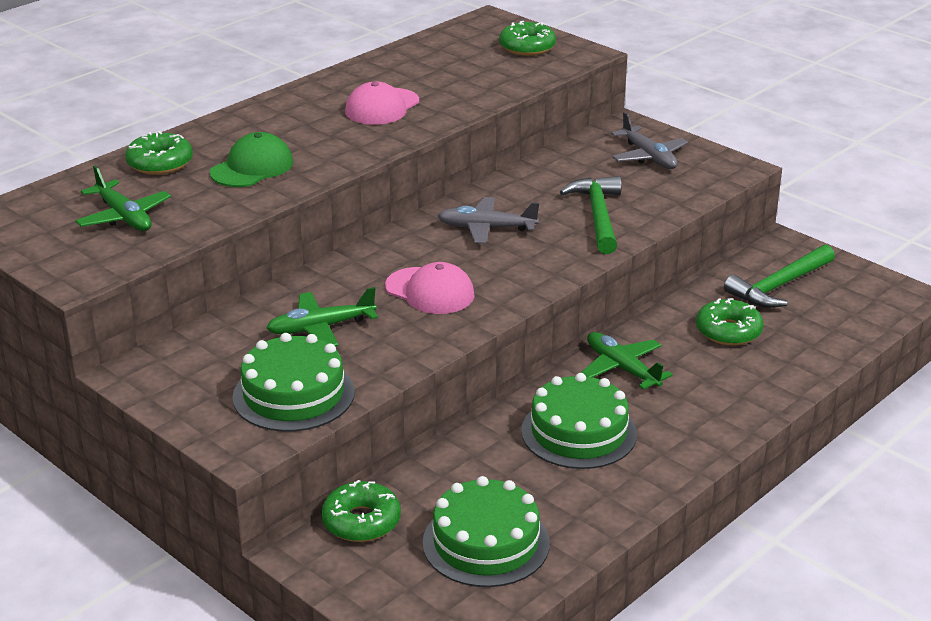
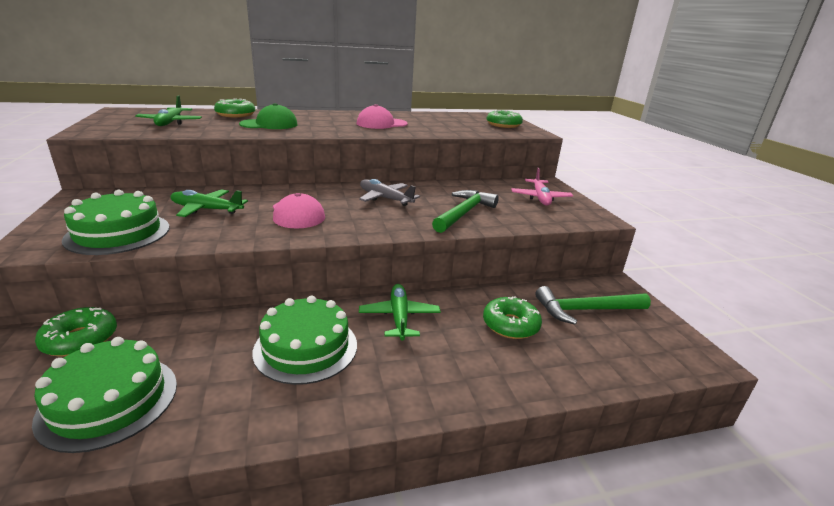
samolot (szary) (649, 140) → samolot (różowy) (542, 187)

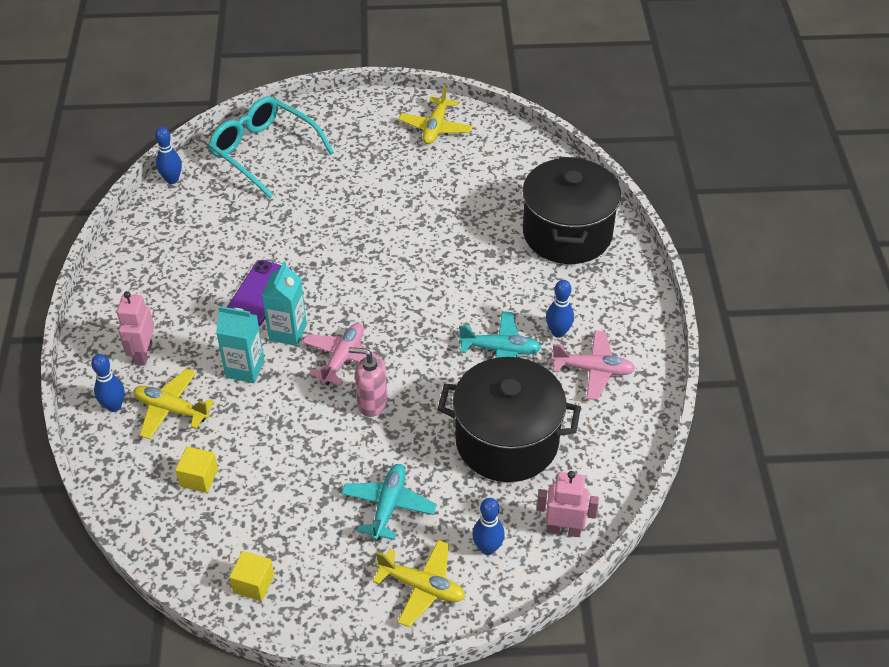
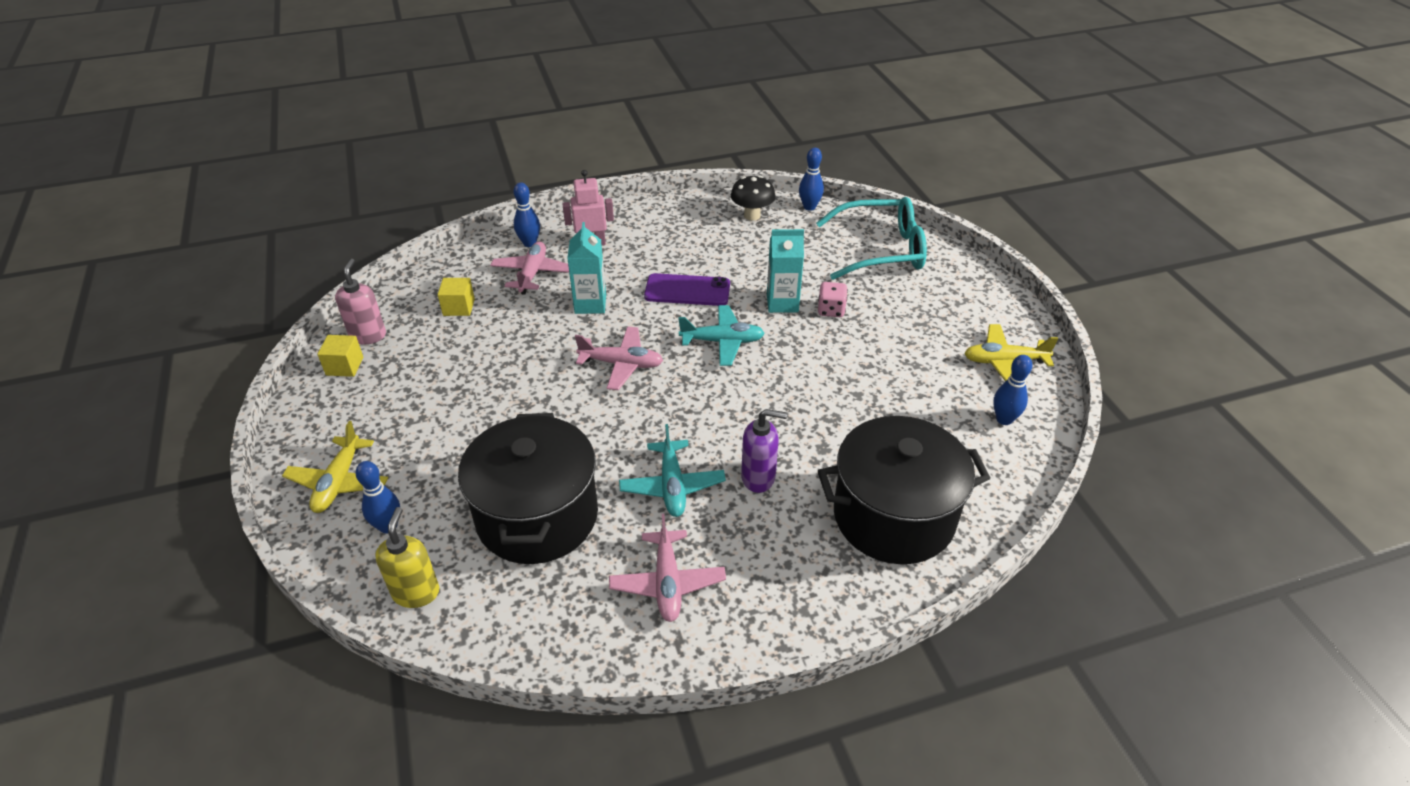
okulary (turkusowy) (271, 147) → okulary (turkusowy) (871, 238), 60 degrees clockwise
karton mleka (turkusowy) (284, 303) → karton mleka (turkusowy) (785, 271), shifted
kręgiel (niebieski) (560, 309) → kręgiel (niebieski) (1013, 390), shifted
dozownik mydła (różowy) (368, 382) → dozownik mydła (różowy) (360, 302), shifted
samolot (żółty) (173, 404) → samolot (różowy) (529, 268)
samolot (turkusowy) (389, 502) → samolot (turkusowy) (721, 335), shifted
robot (różowy) (568, 504) → dozownik mydła (żółty) (407, 557)
- → grzyb (czarny) (753, 198)
- → kostka do gry (różowy) (833, 299)
- → dozownik mydła (fioletowy) (764, 451)

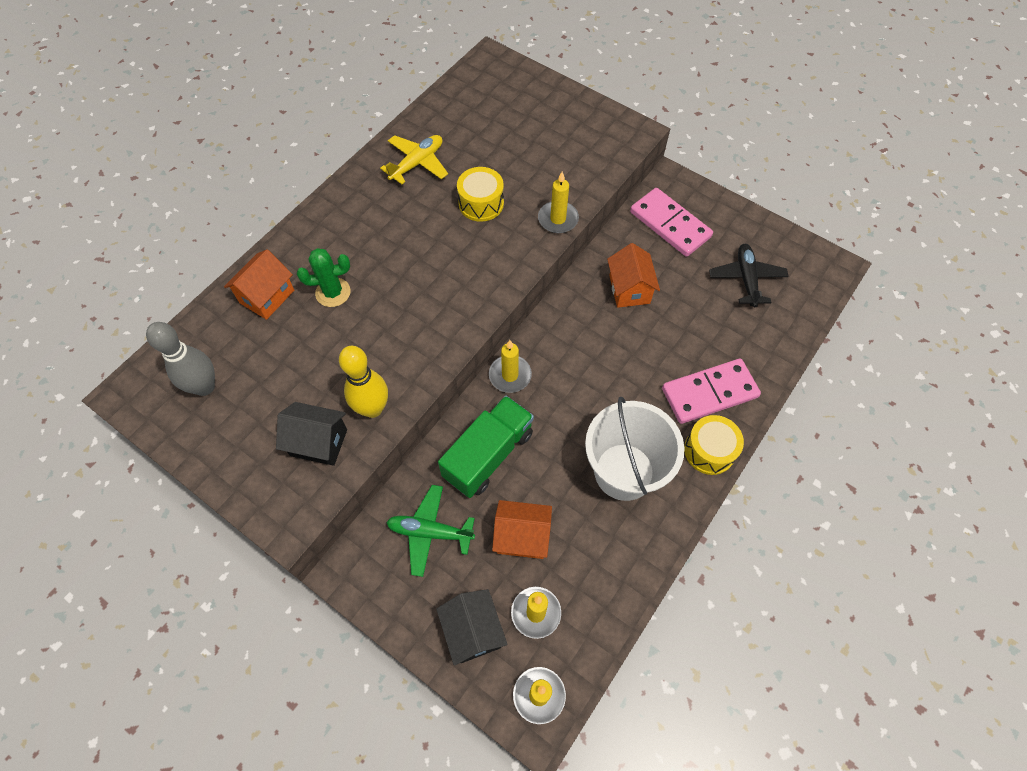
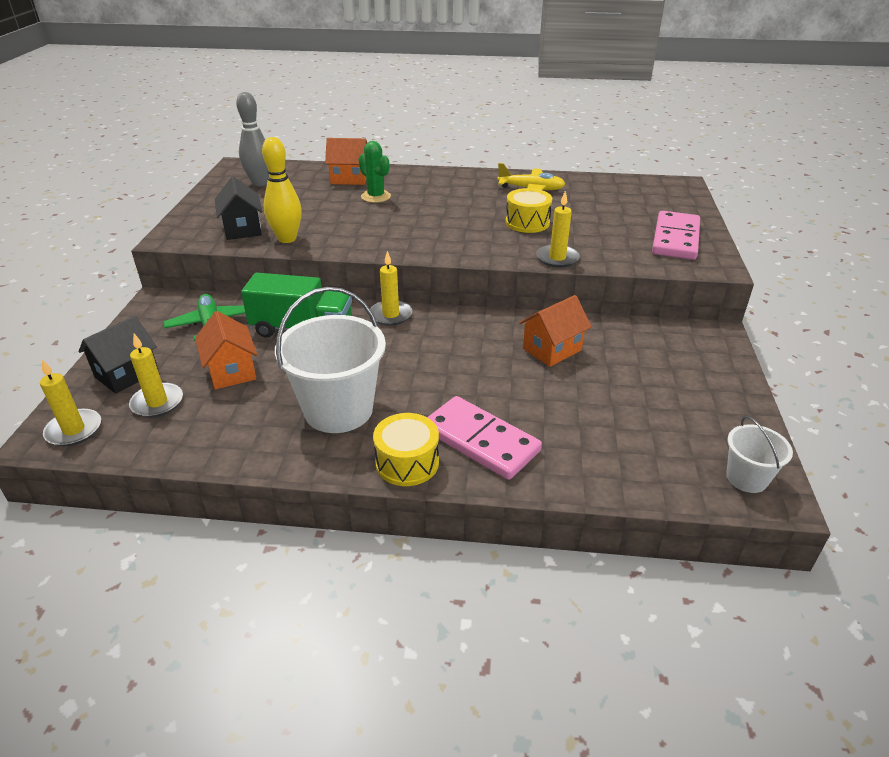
kostka domina (różowy) (671, 222) → kostka domina (różowy) (676, 235), shifted
samolot (czarny) (749, 275) → -
- → wiadro (biały) (759, 454)

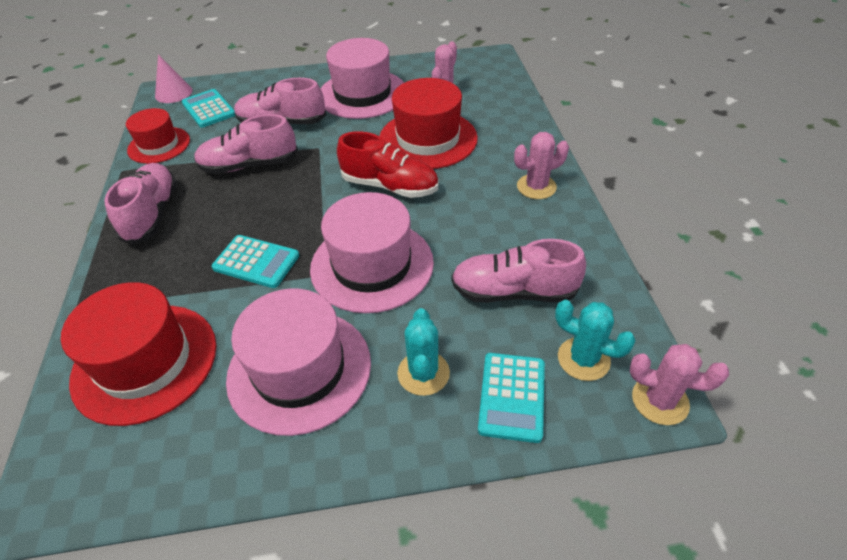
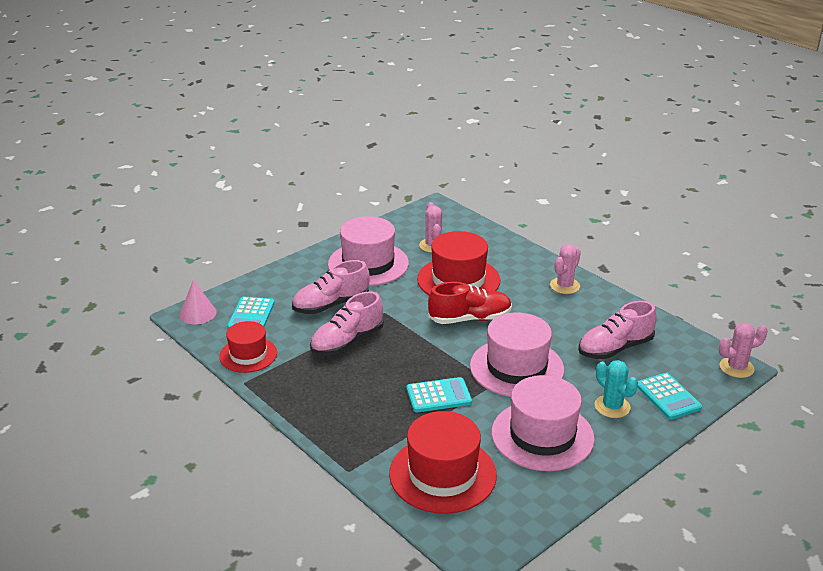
kalkulator (turkusowy) (208, 108) → kalkulator (turkusowy) (251, 312), 105 degrees counterclockwise
but (różowy) (140, 204) → -
kaktus (turkusowy) (595, 340) → -

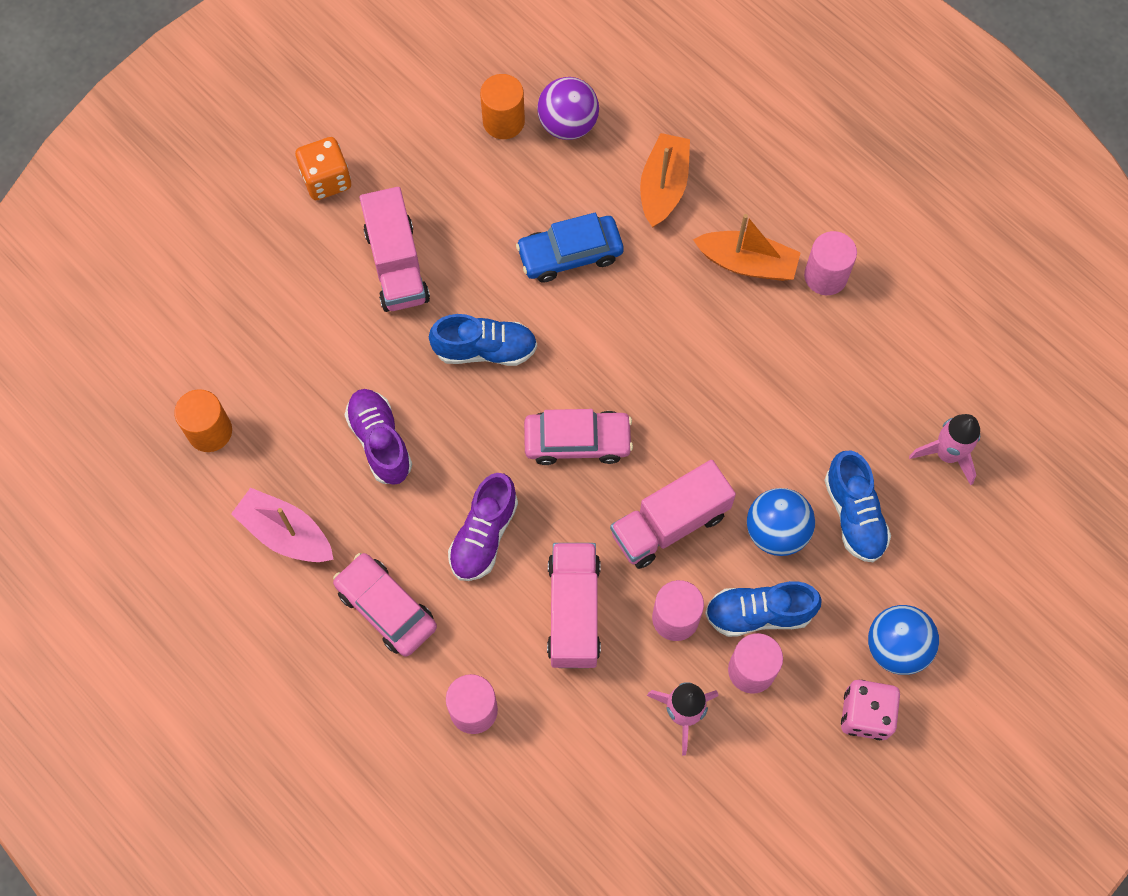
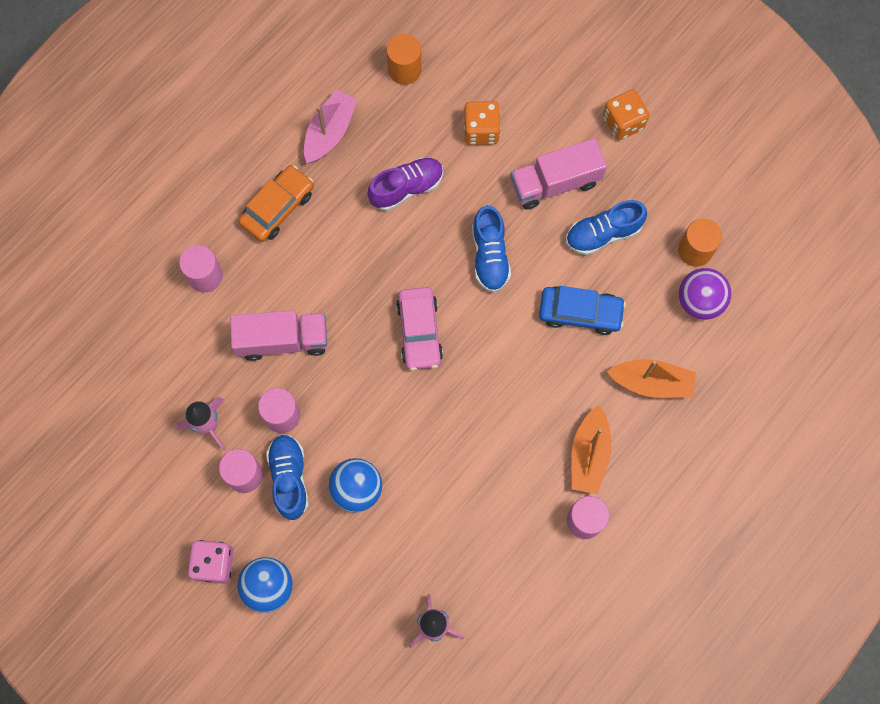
samochód (niebieski) (570, 248) → samochód (niebieski) (582, 310), 120 degrees clockwise
but (niebieski) (857, 506) → but (niebieski) (606, 227), shifted
ciężarówka (różowy) (673, 514) → -
but (fioletowy) (483, 527) → -
samochód (różowy) (385, 604) → samochód (pomarańczowy) (276, 203)
- → kostka do gry (pomarańczowy) (482, 123)

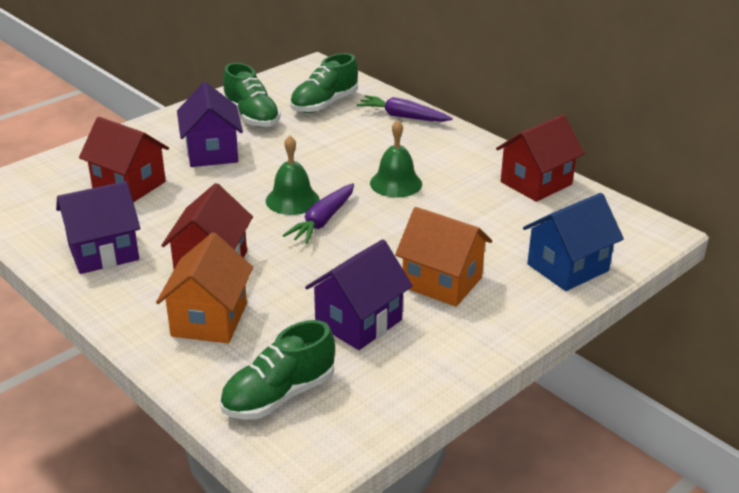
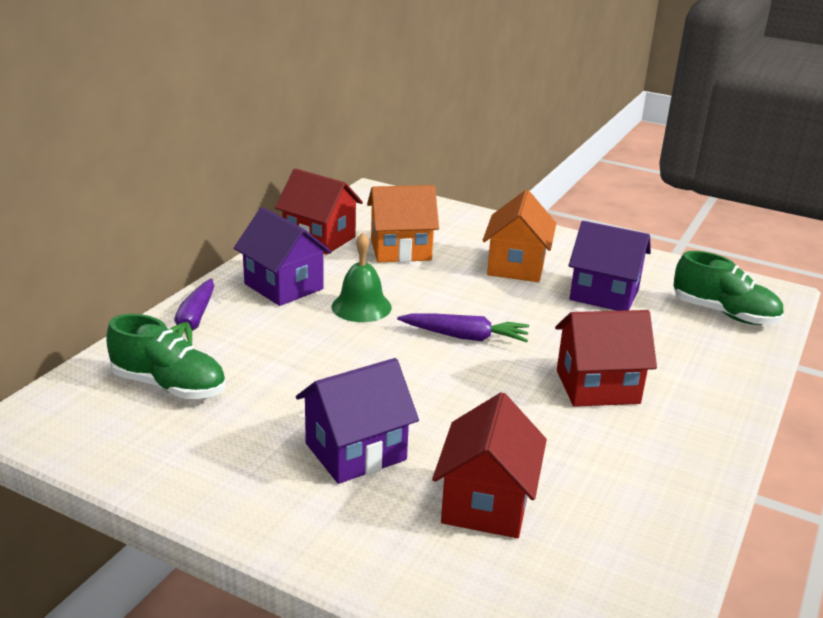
but (zielony) (252, 95) → -
dzwonek (zielony) (292, 175) → -
domek (fioletowy) (98, 227) → domek (fioletowy) (283, 256), shifted
domek (niebieski) (573, 242) → -
domek (pomarańczowy) (204, 287) → domek (pomarańczowy) (403, 223), shifted

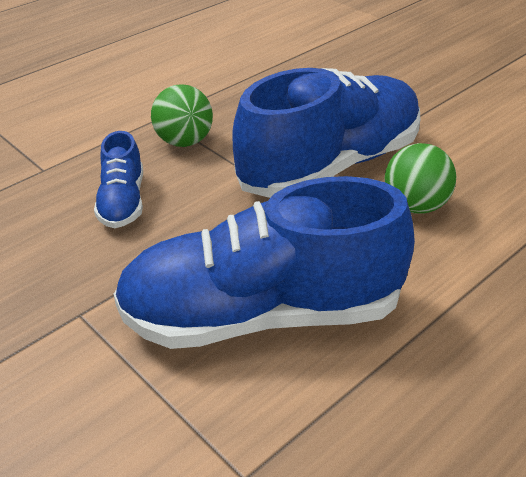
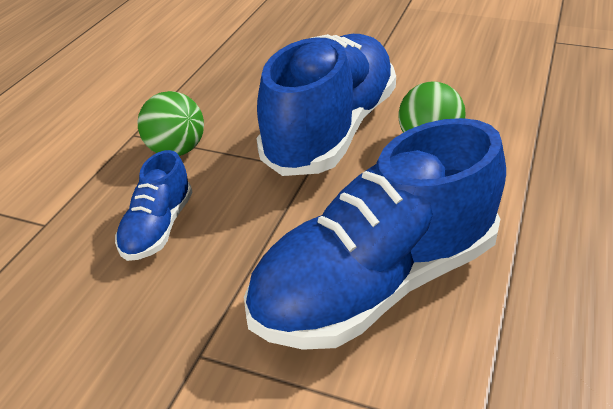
but (niebieski) (118, 179) → but (niebieski) (154, 205), 45 degrees clockwise

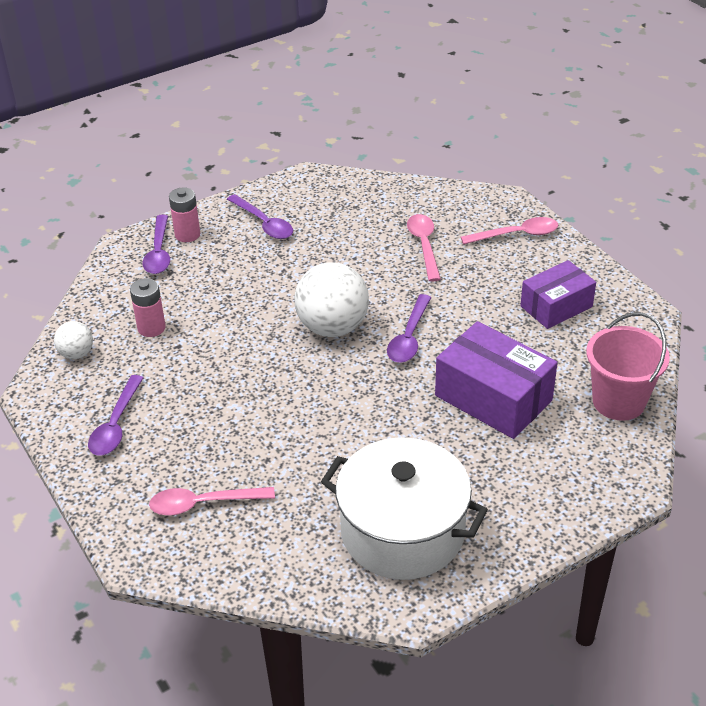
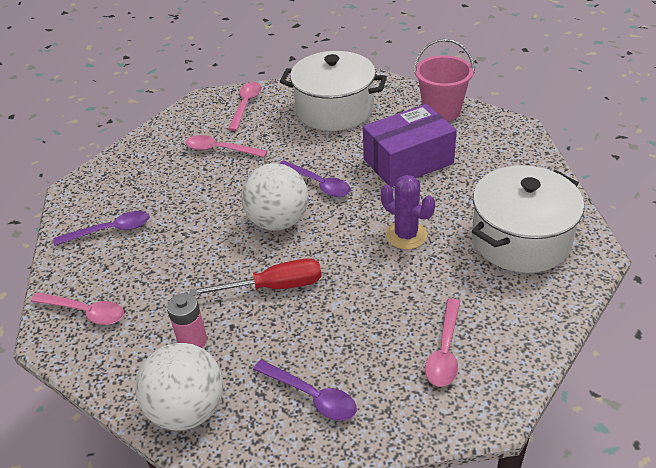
bateria (różowy) (184, 214) → -
łyżka (fioletowy) (156, 244) → łyżka (różowy) (77, 308)
pudełko (fioletowy) (558, 294) → garnek (biały) (333, 91)
piłka (biały) (73, 340) → piłka (biały) (179, 387), x1.98
- → kaktus (fioletowy) (408, 212)
- → śrubokręt (czerwony) (256, 277)

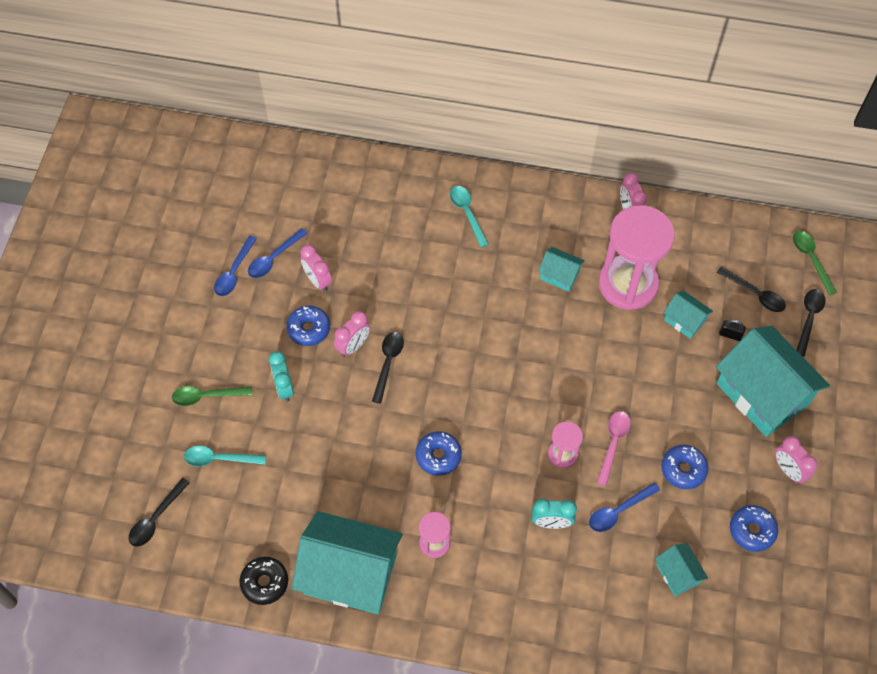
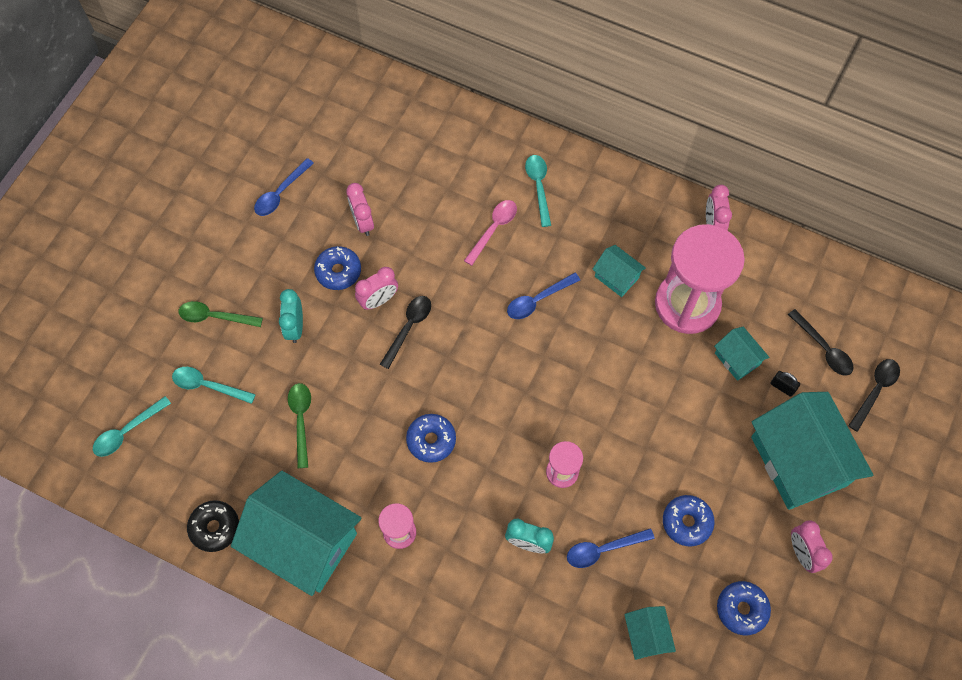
łyżka (niebieski) (278, 253) → łyżka (niebieski) (543, 296), shifted
łyżka (zielony) (815, 263) → łyżka (zielony) (299, 425), shifted
łyżka (różowy) (614, 448) → łyżka (różowy) (490, 233), shifted
łyżka (czarny) (159, 512) → łyżka (turkusowy) (132, 426)

